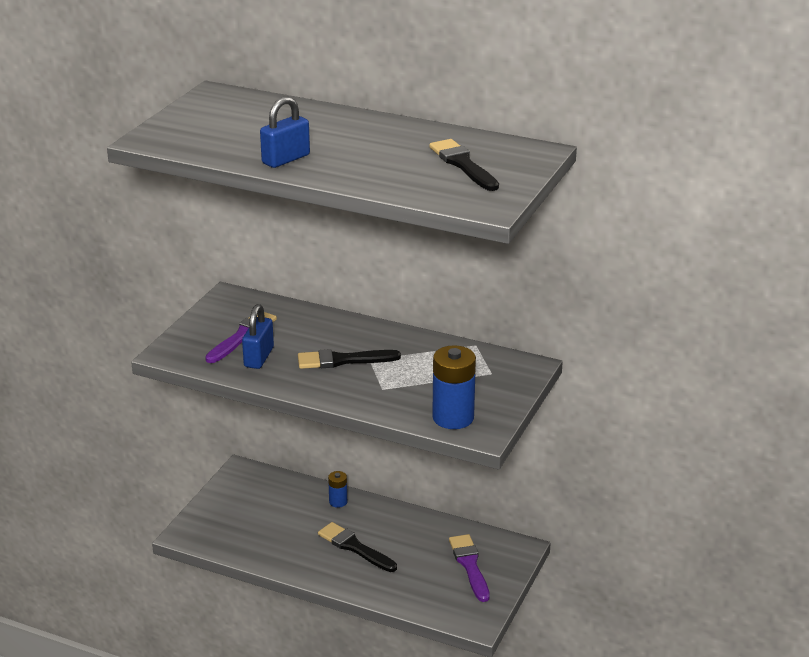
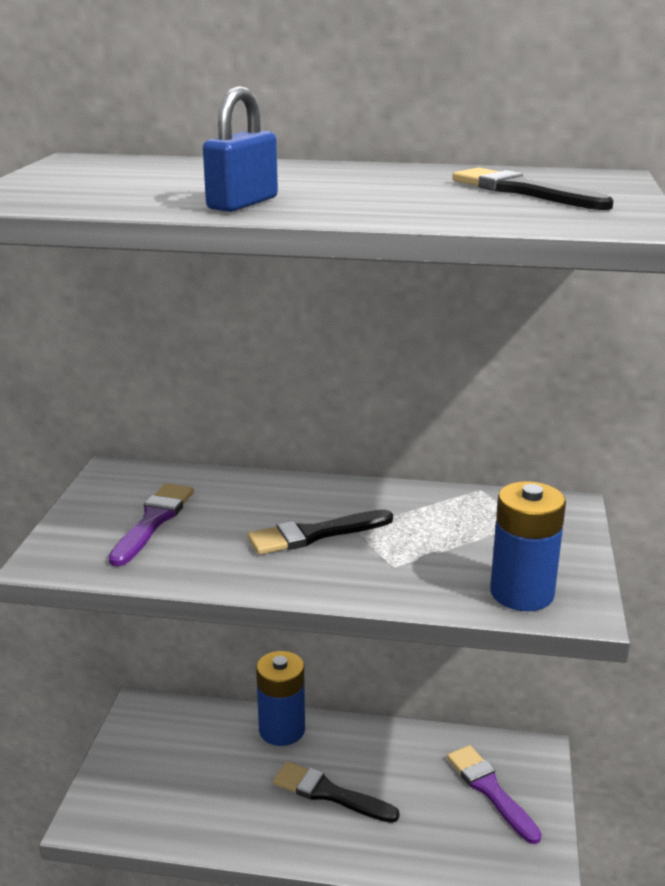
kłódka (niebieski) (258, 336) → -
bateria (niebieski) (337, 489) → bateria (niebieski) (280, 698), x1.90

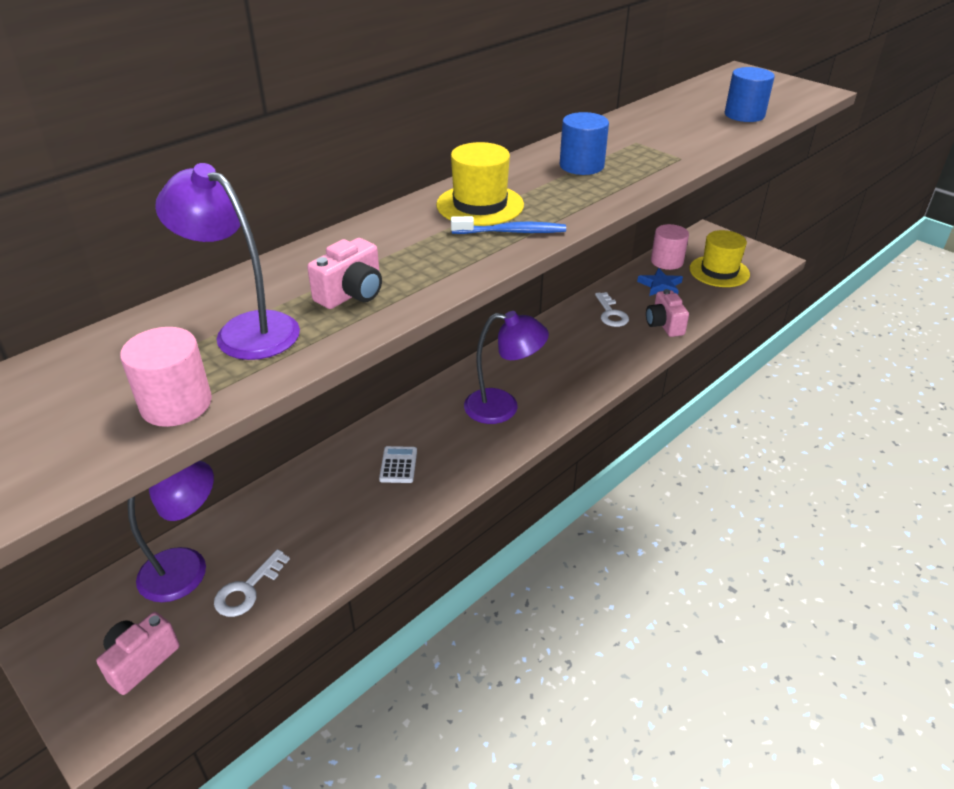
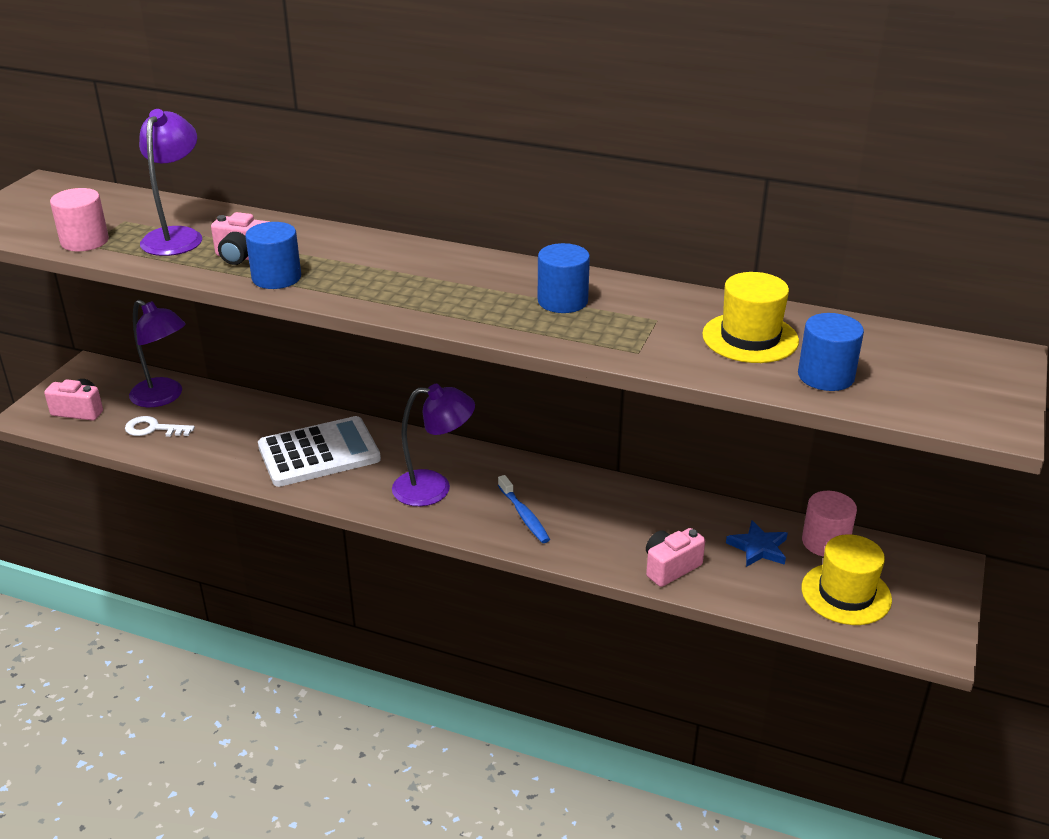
kapelusz (żółty) (480, 184) → kapelusz (żółty) (750, 317), shifted
szczoteczka do zębów (niebieski) (508, 225) → szczoteczka do zębów (niebieski) (524, 509), shifted
klucz (biały) (612, 309) → -
lampka (fioletowy) (506, 367) → lampka (fioletowy) (433, 445), 75 degrees counterclockwise
kalkulator (biały) (398, 464) → kalkulator (biały) (319, 451), x2.39
- → walec (niebieski) (273, 255)

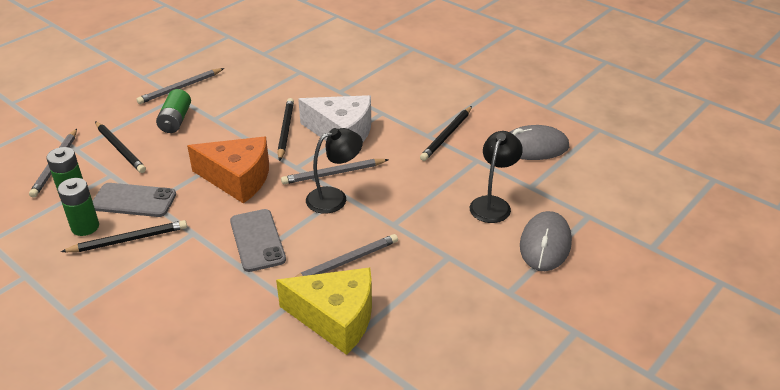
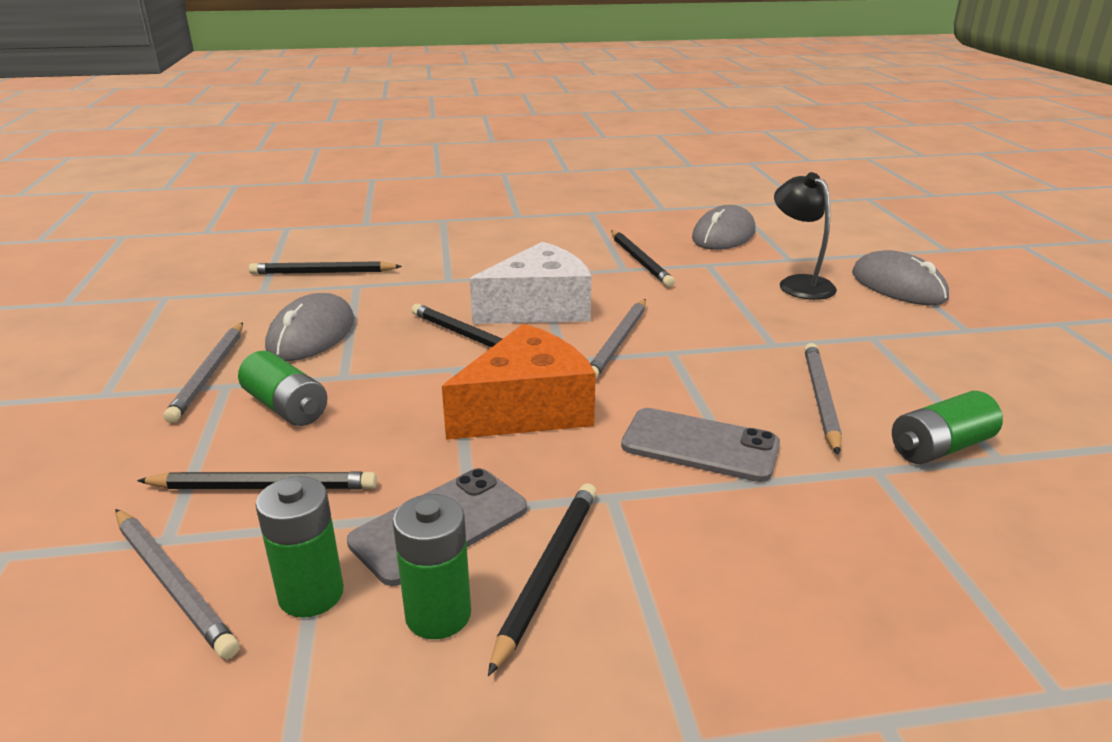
lampka (czarny) (334, 171) → -
ser (żółty) (324, 311) → bateria (zielony) (947, 427)
- → ołówek (czarny) (325, 267)
- → myszka (szary) (309, 327)

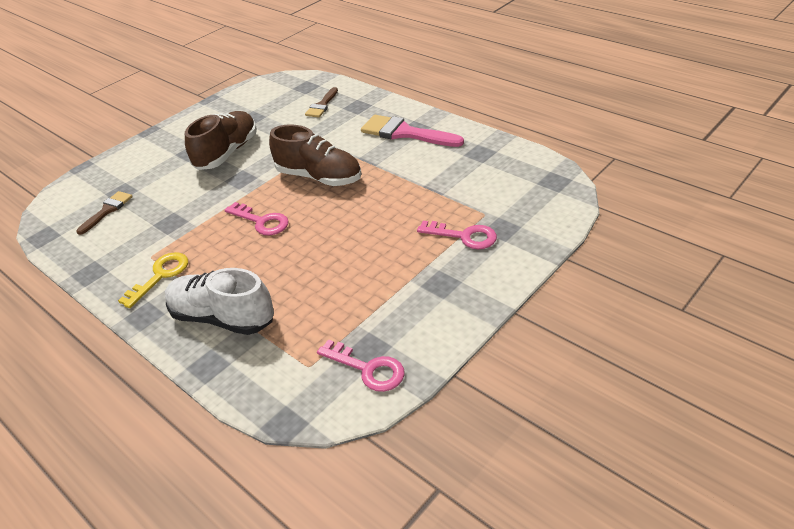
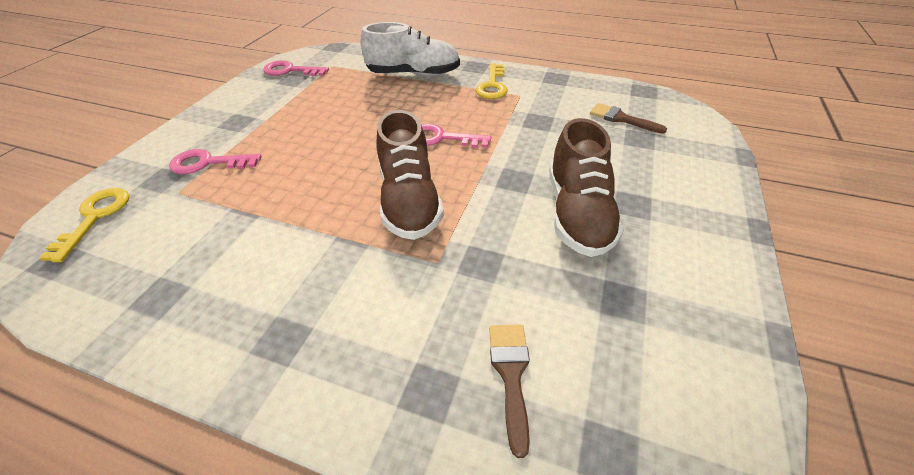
pędzel (różowy) (412, 131) → -
but (brązowy) (315, 155) → but (brązowy) (410, 175), 105 degrees counterclockwise
pędzel (brązowy) (104, 213) → pędzel (brązowy) (628, 118), 120 degrees clockwise
- → klucz (żółty) (84, 225)

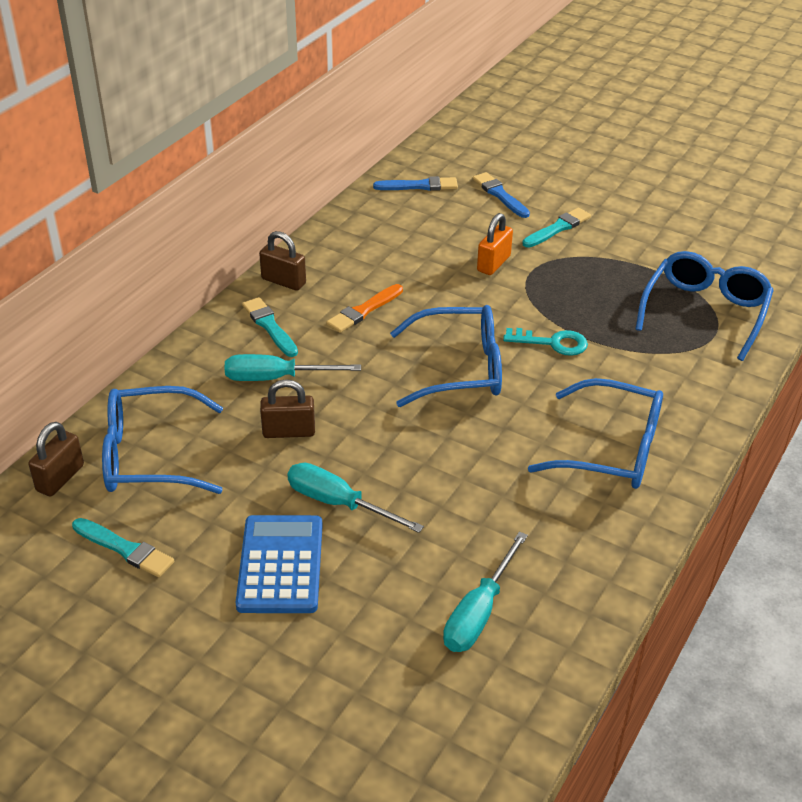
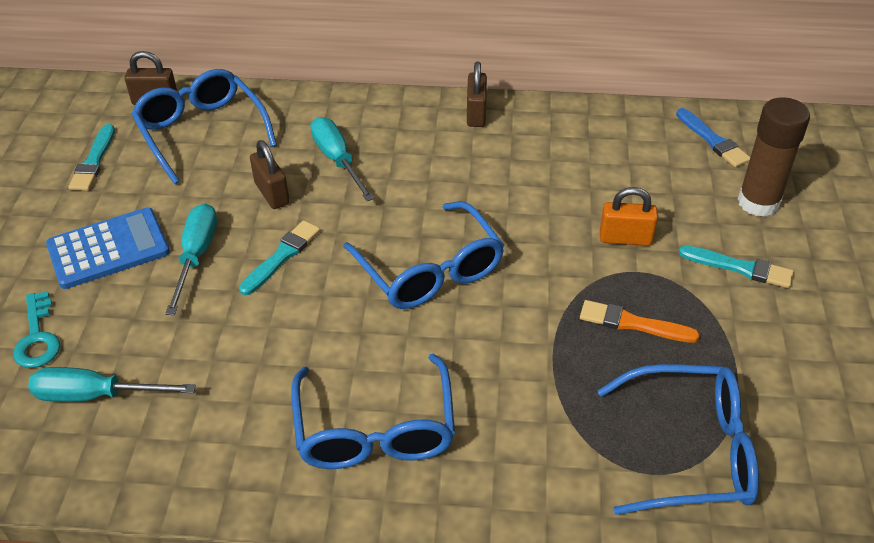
pędzel (niebieski) (501, 195) → klej w sztyfcie (brązowy) (774, 157)
pędzel (pomarańczowy) (364, 308) → pędzel (pomarańczowy) (640, 321), shifted
pędzel (turkusowy) (270, 327) → pędzel (turkusowy) (279, 257), shifted
klucz (turkusowy) (545, 342) → klucz (turkusowy) (36, 329), shifted

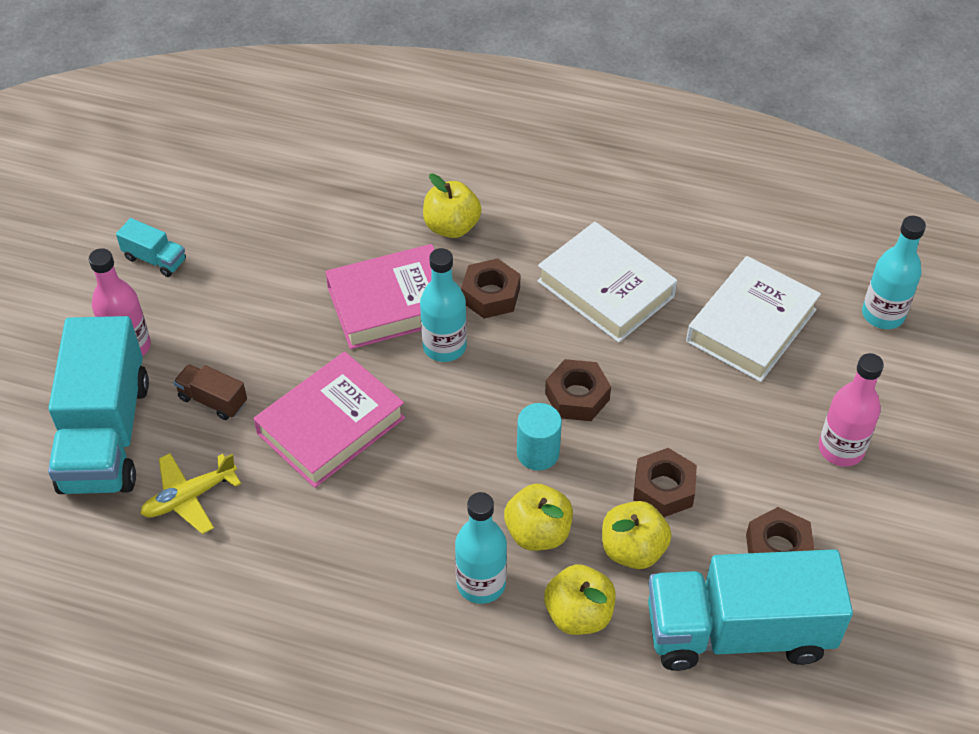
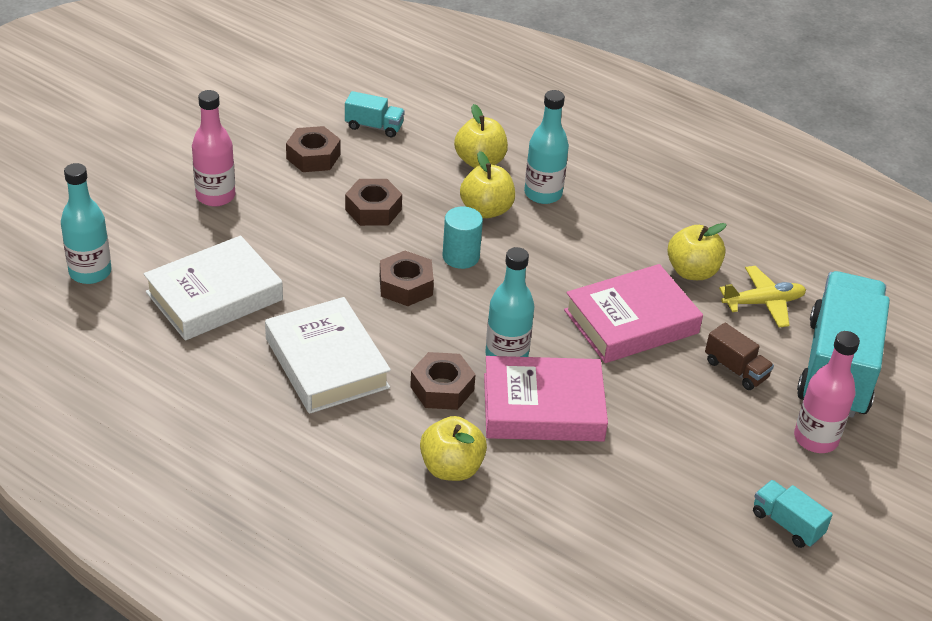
jabłko (żółty) (637, 535) → jabłko (żółty) (697, 251), shifted
ciężarówka (turkusowy) (750, 610) → ciężarówka (turkusowy) (375, 114), x0.42

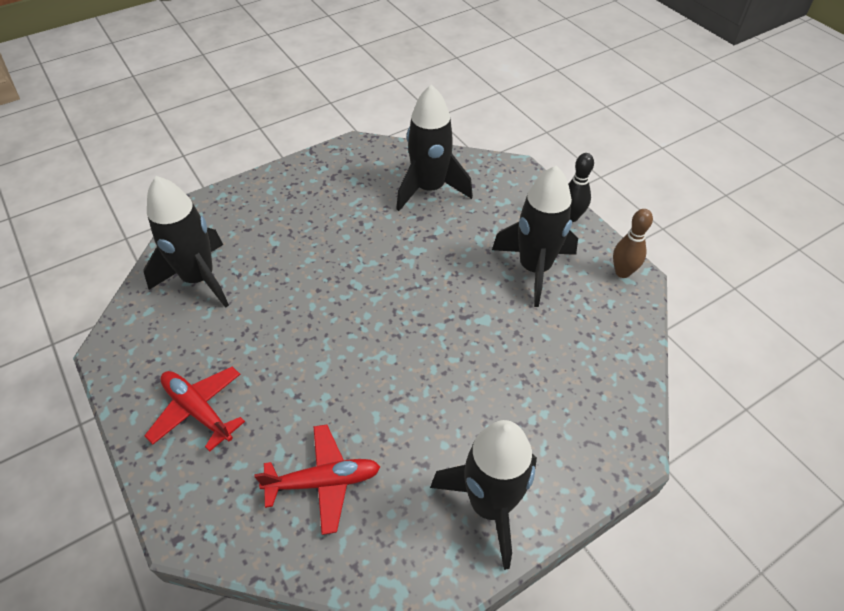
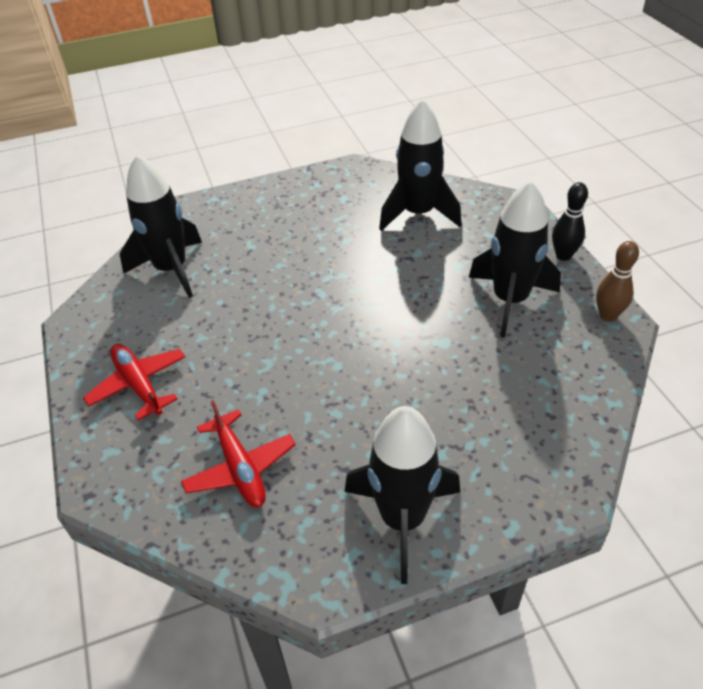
samolot (czerwony) (317, 479) → samolot (czerwony) (238, 453), 60 degrees clockwise

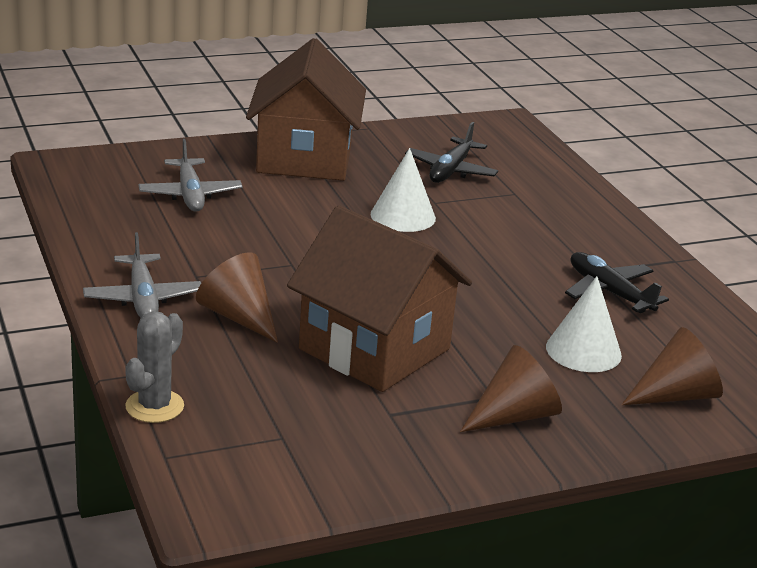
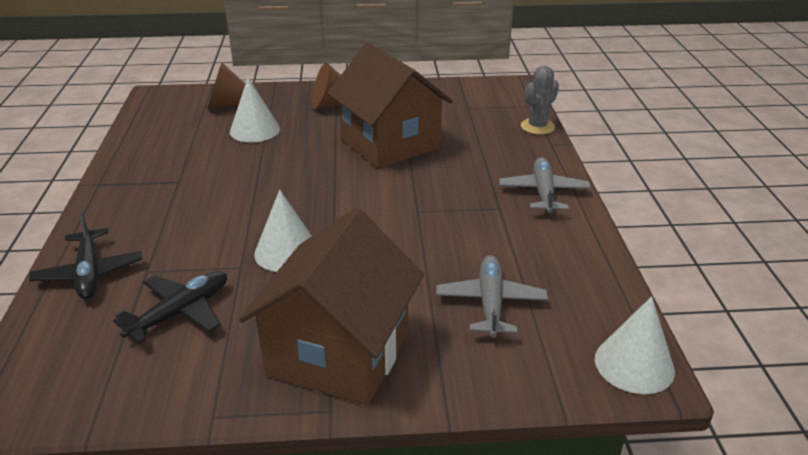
stożek (brązowy) (237, 297) → -
samolot (czarny) (617, 282) → samolot (czarny) (85, 255), shifted
- → stożek (biały) (635, 345)

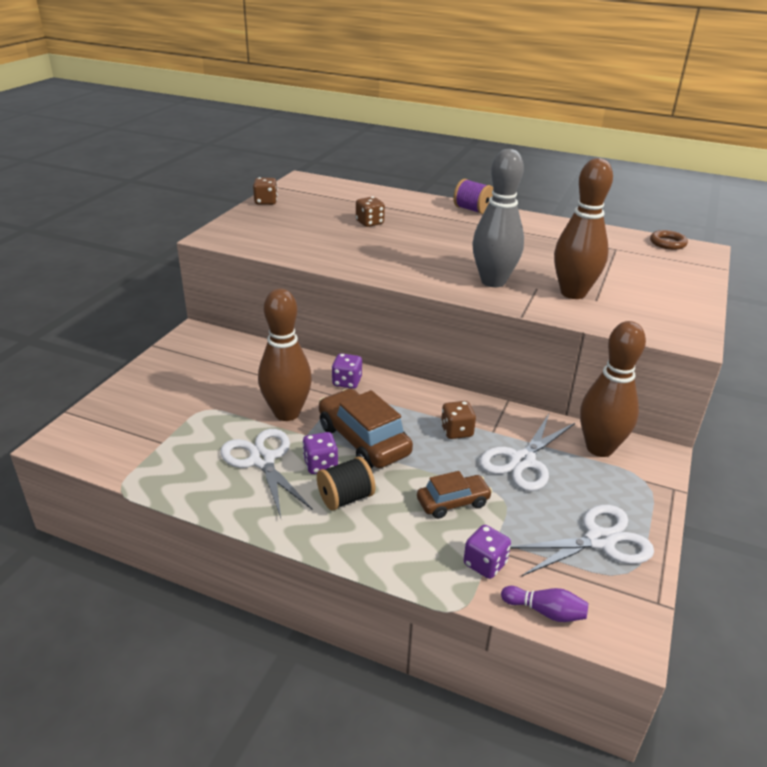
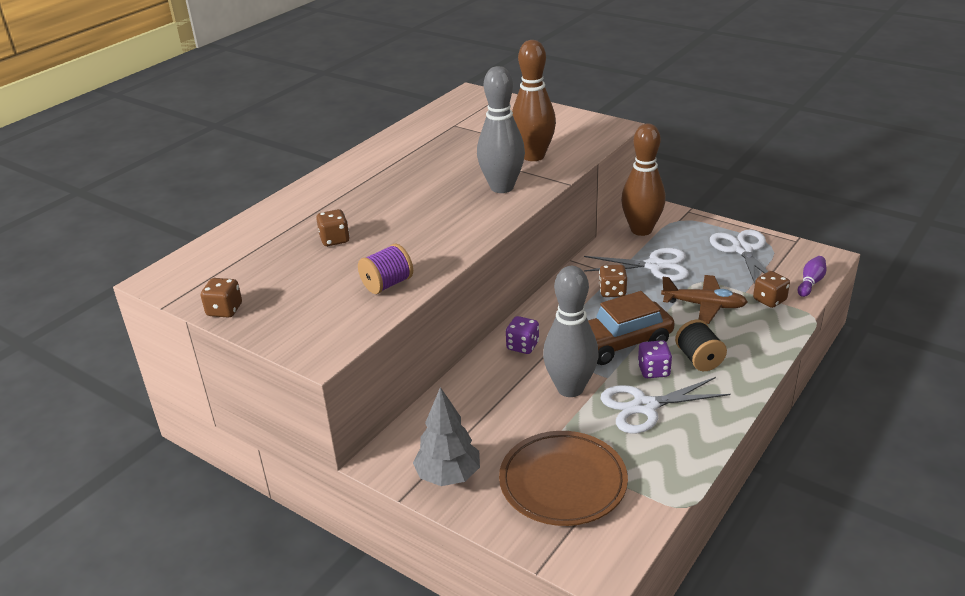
szpulka (fioletowy) (473, 196) → szpulka (fioletowy) (385, 269), shifted
pierścień (brązowy) (669, 240) → -
kręgiel (brązowy) (285, 354) → kręgiel (szary) (571, 331)
nożyczki (biały) (527, 452) → nożyczki (biały) (636, 264), 45 degrees counterclockwise
samochód (brązowy) (454, 495) → samolot (brązowy) (704, 299)
kostka do gry (fioletowy) (487, 552) → kostka do gry (brązowy) (771, 289)
- → drzewko (szary) (446, 436)
- → talerz (brązowy) (563, 478)

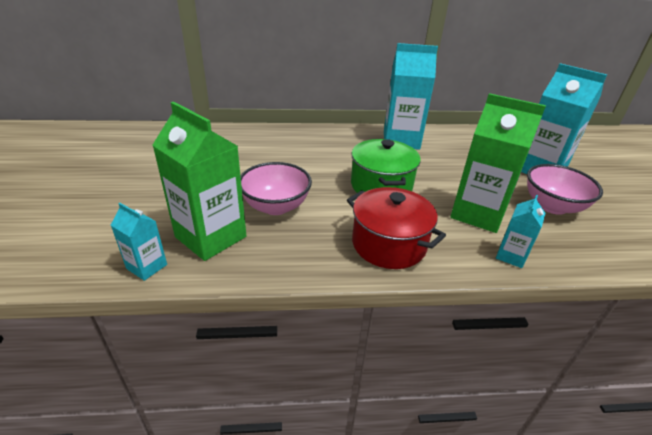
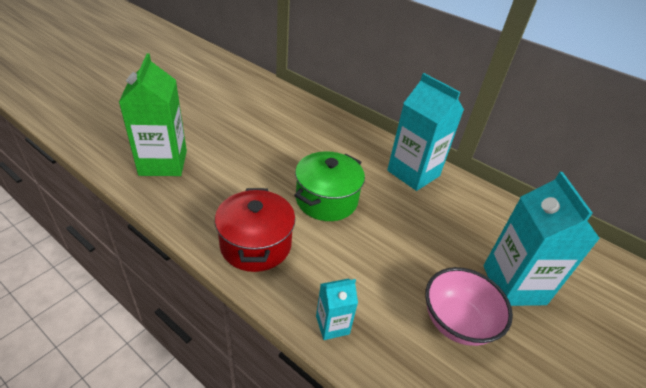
karton mleka (zielony) (498, 163) → -
miska (różowy) (276, 188) → -
karton mleka (turkusowy) (139, 242) → -

